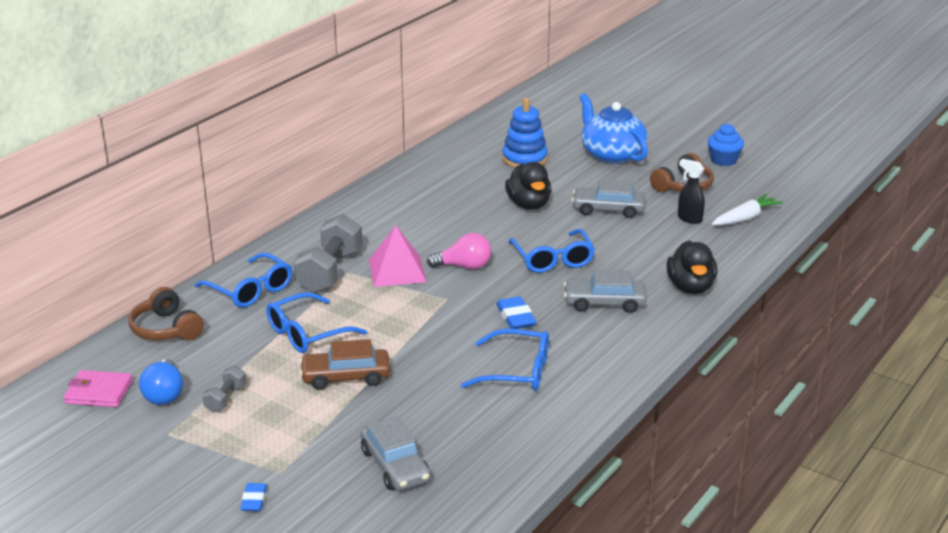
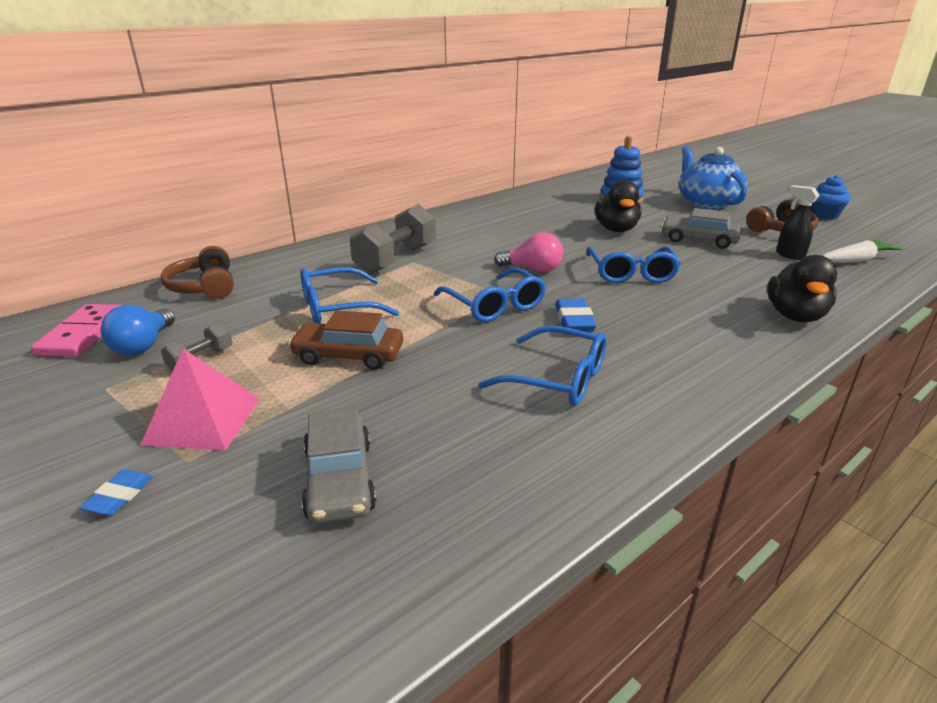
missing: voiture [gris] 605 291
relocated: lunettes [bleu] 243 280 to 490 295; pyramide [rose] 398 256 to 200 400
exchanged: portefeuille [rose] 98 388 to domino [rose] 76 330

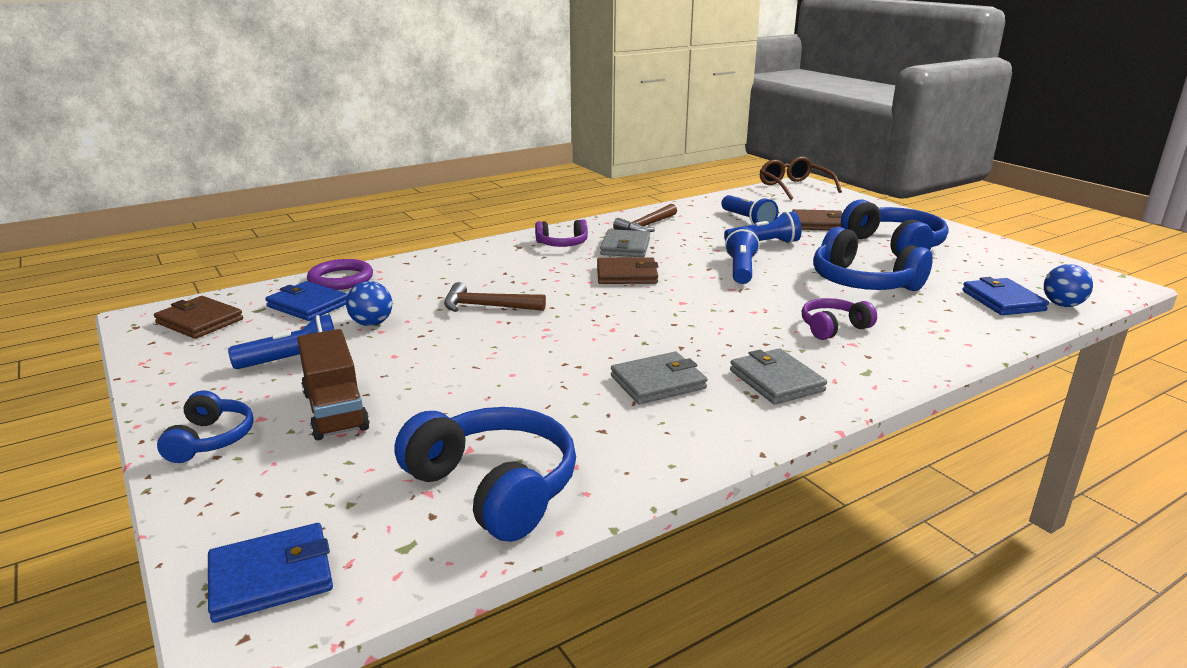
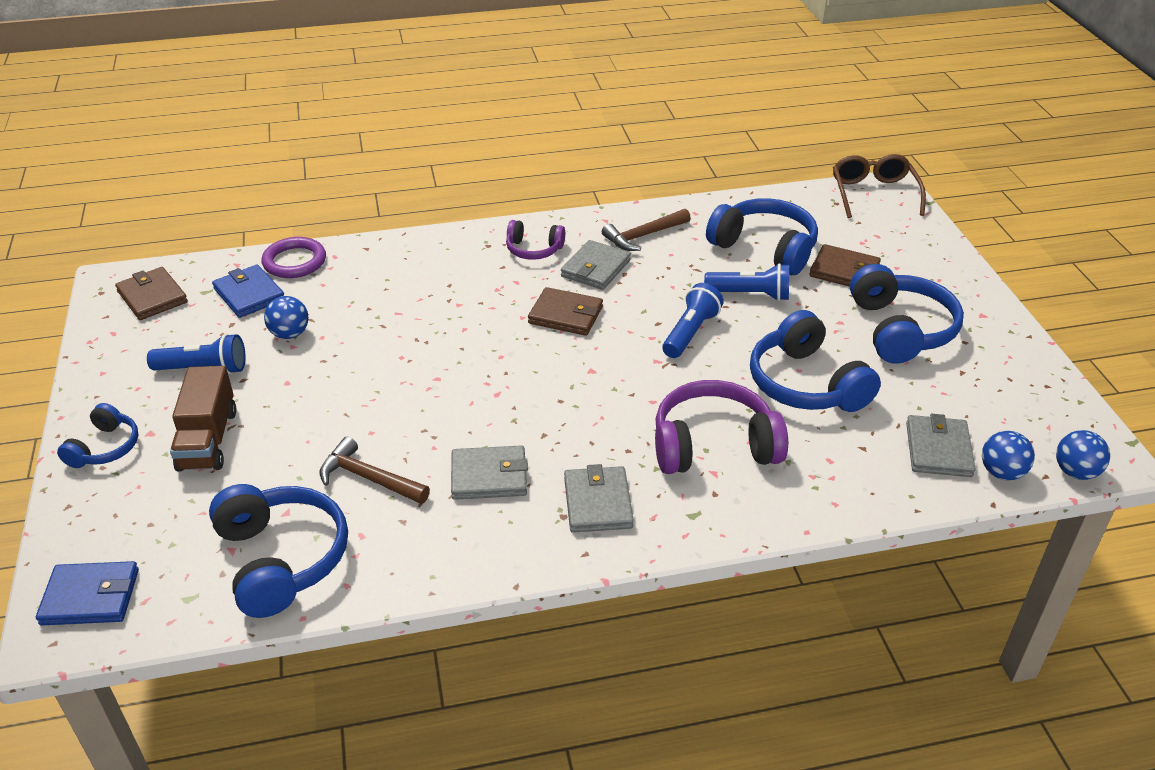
appeared: balle [bleu] 1083 455
relocated: marteau [marron] 495 297 to 375 470
exchanged: lampe de poche [bleu] 749 210 to casque audio [bleu] 762 236
colour: portefeuille [bleu] 1005 296 to portefeuille [gris] 941 445
size: casque audio [violet] 839 319 = 721 427 x1.78

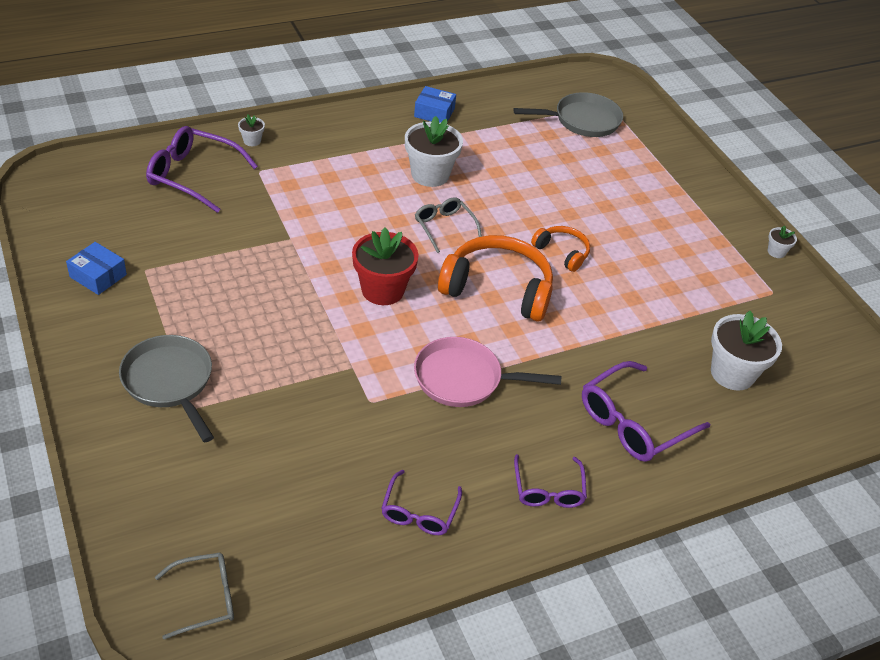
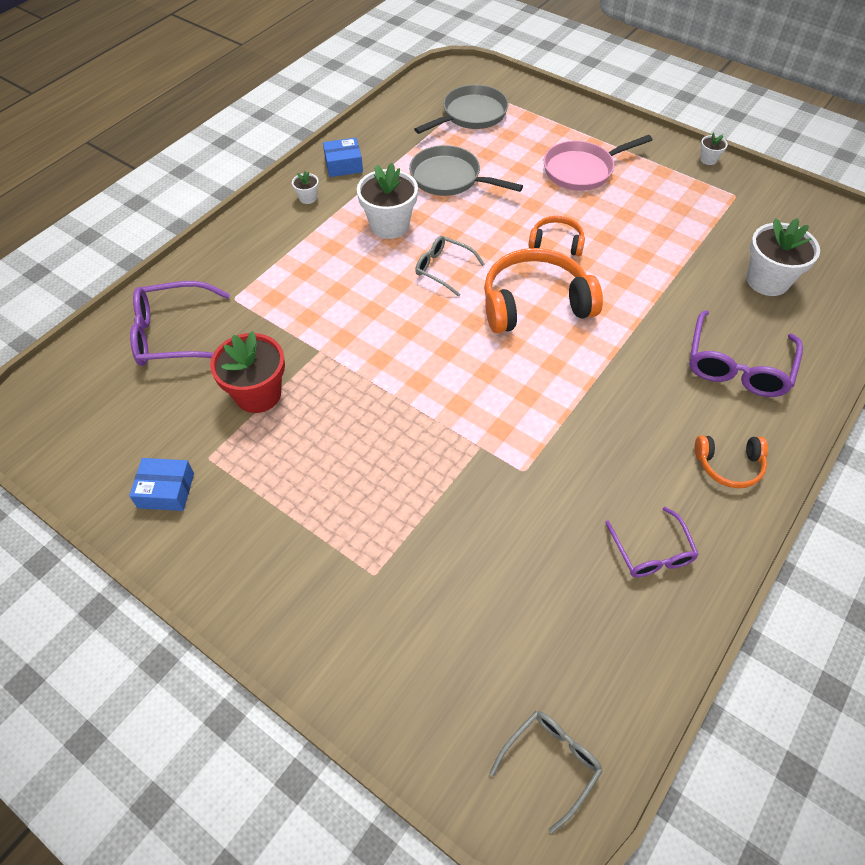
relocated: poêle [gris] 166 388 to 466 170; pot de fleurs [blanc] 251 130 to 305 187; pot de fleurs [rouge] 385 266 to 247 372; poêle [rose] 487 372 to 598 163
exchanged: lunettes [violet] 550 481 to casque audio [orange] 731 462

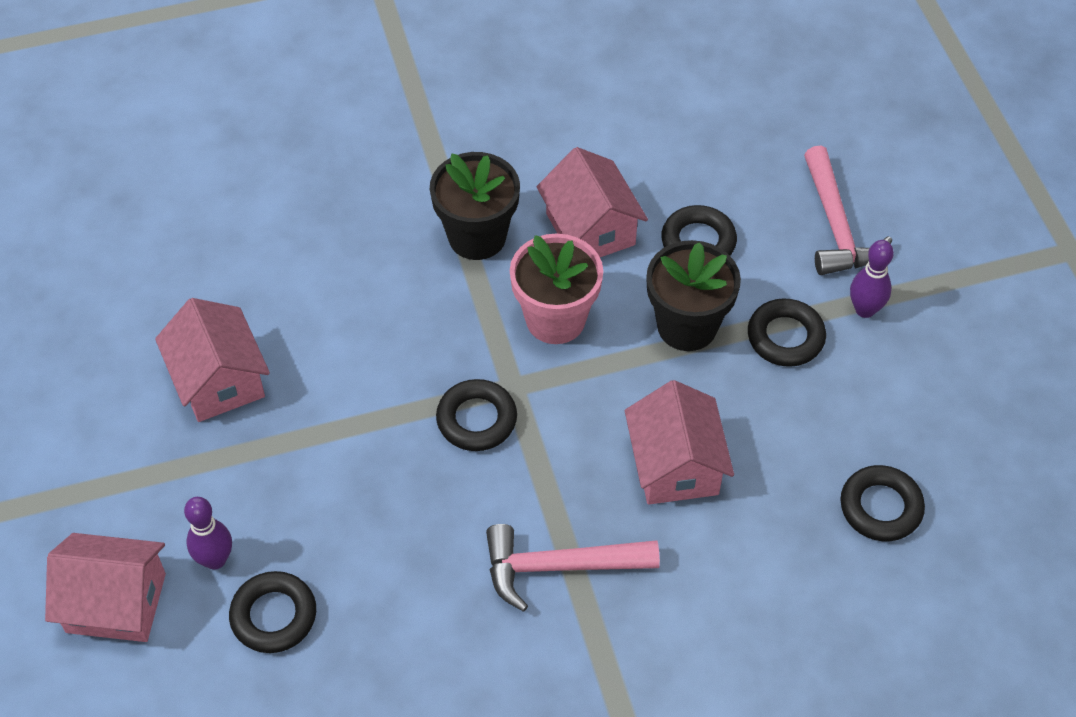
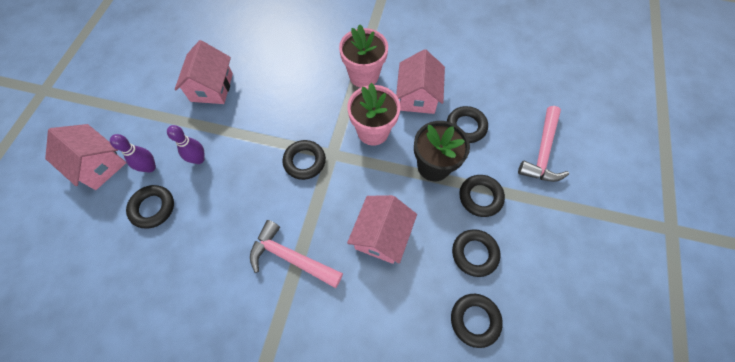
appeared: anneau [noir] 476 253
relocated: quille [violet] 872 279 to 186 144
colour: pot de fleurs [noir] 475 206 to pot de fleurs [rose] 363 56

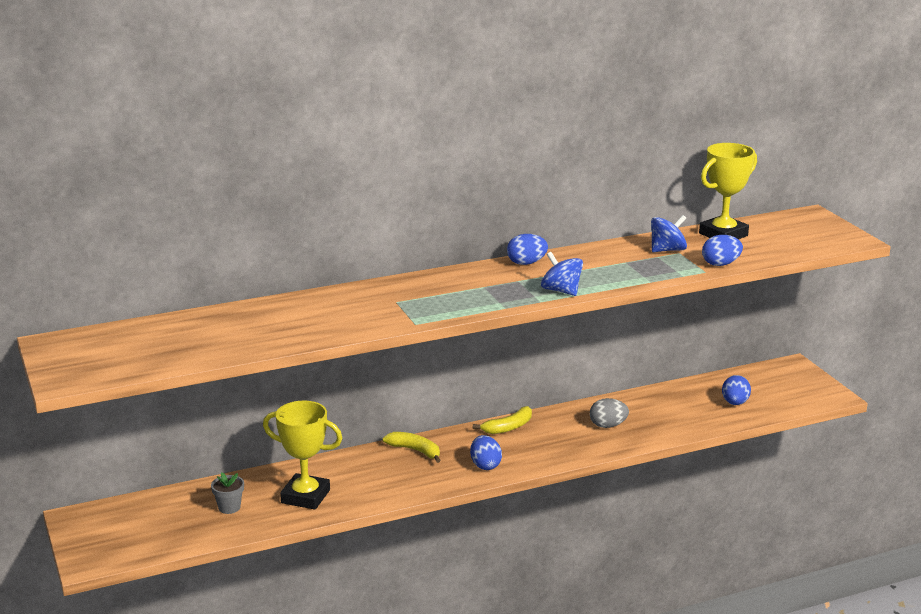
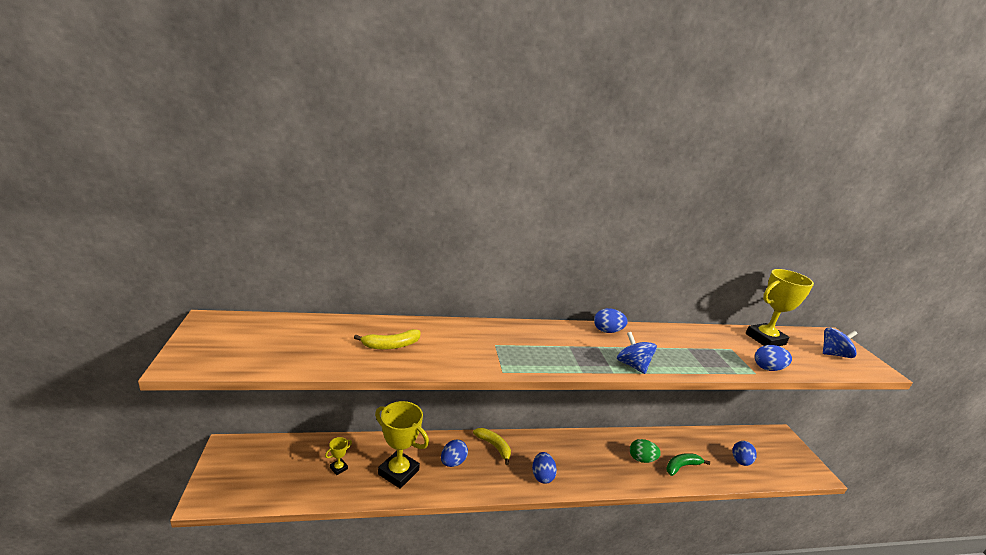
appeared: œuf [bleu] 454 453; banane [vert] 688 464
relocated: banane [jaune] 502 420 to 387 339; toupie [bleu] 669 233 to 840 343
exchanged: pot de fleurs [gris] 227 493 to trophée [jaune] 338 456
colour: œuf [gris] 609 413 to œuf [vert] 645 451

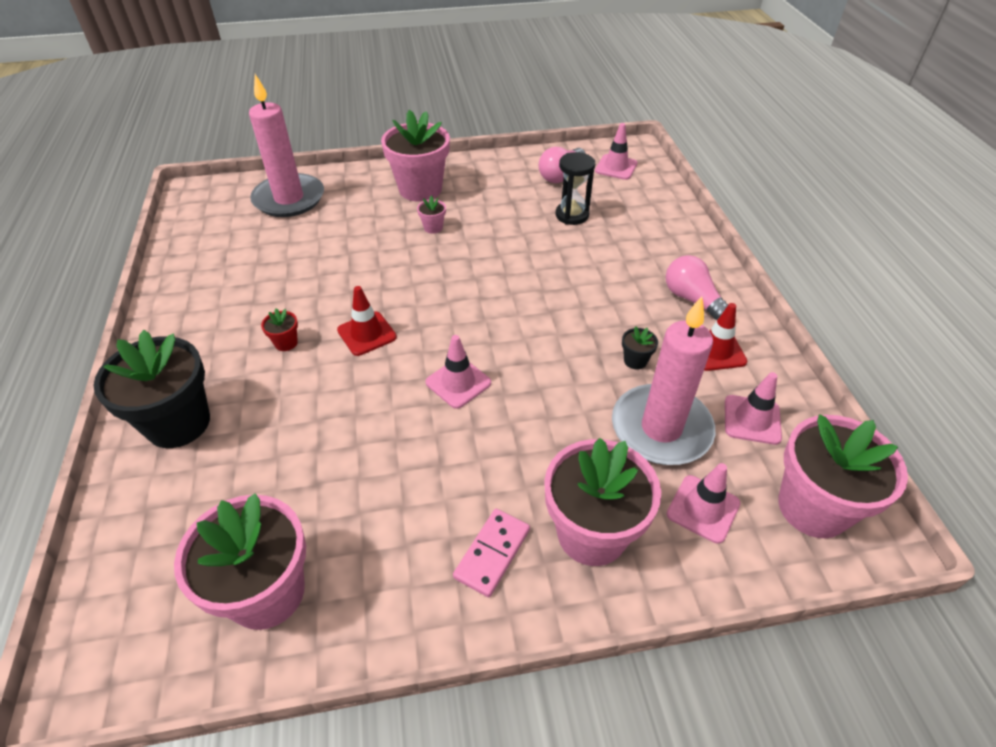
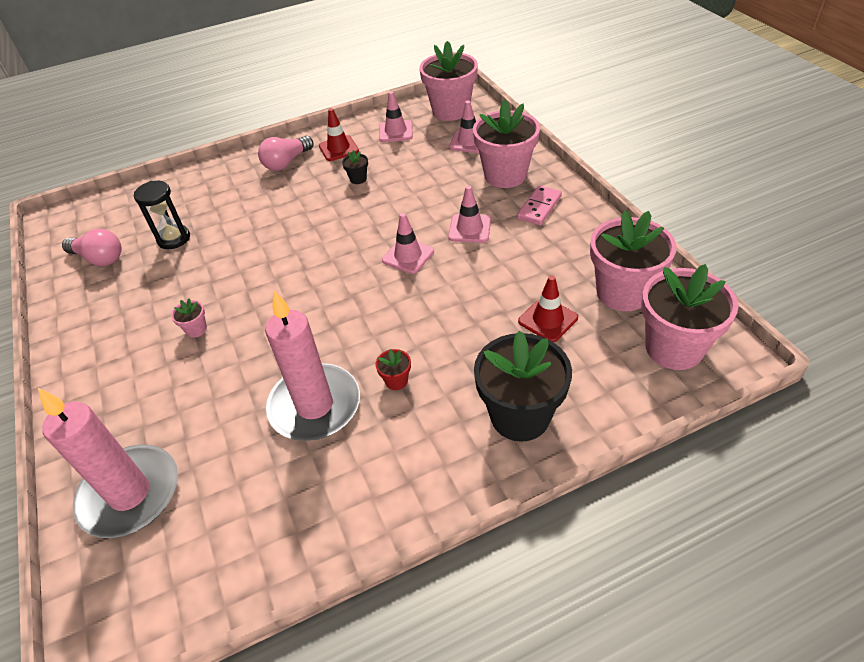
relocated: cône de chantier [rouge] 367 321 to 548 308; pot de fleurs [rose] 415 155 to 689 317; cône de chantier [rose] 616 151 to 469 214; bougie [rose] 663 380 to 312 365
spun: domino [rose] 491 553 = 539 205 75 degrees counterclockwise

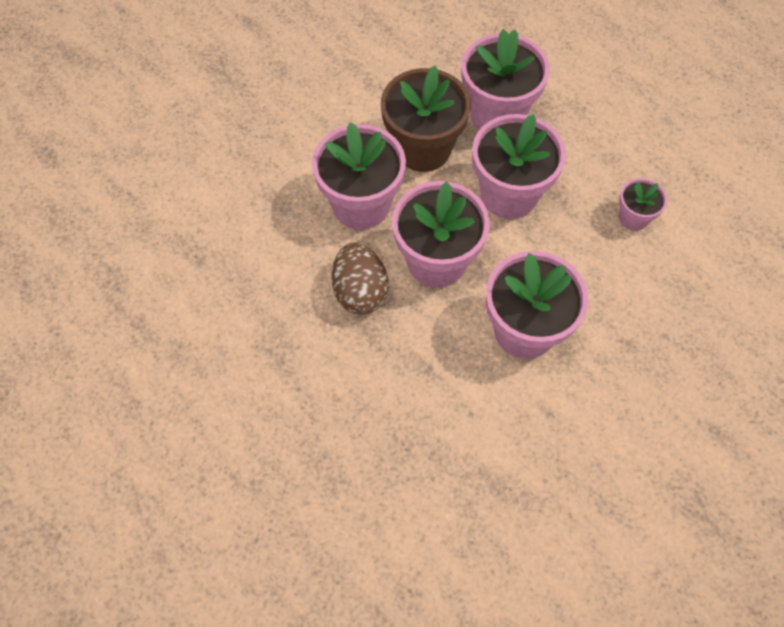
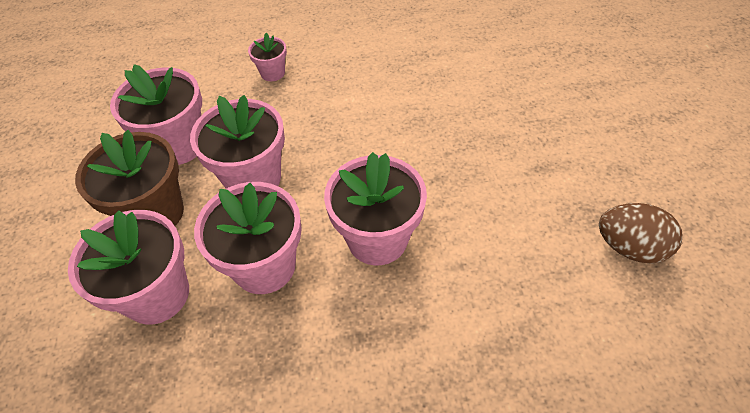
relocated: œuf [marron] 360 278 to 640 233; pot de fleurs [rose] 643 204 to 267 57

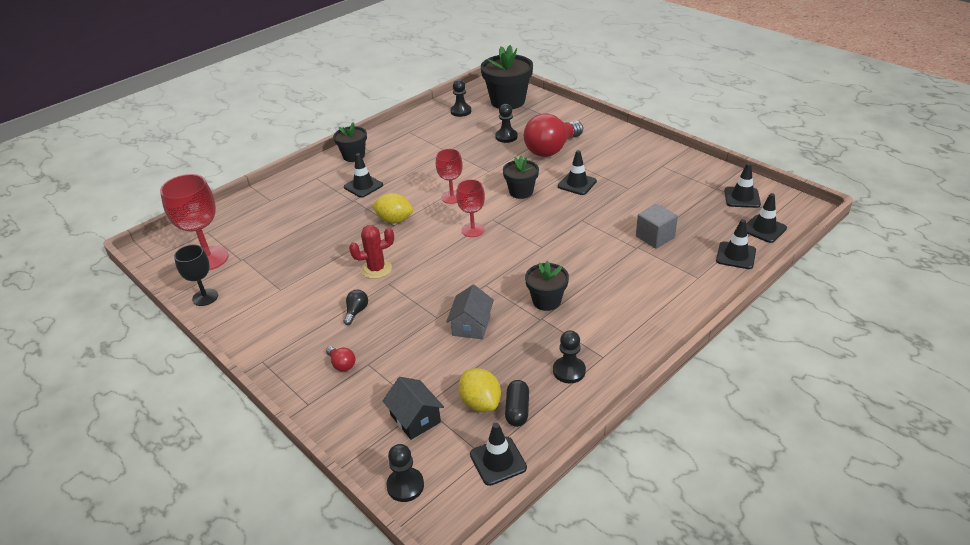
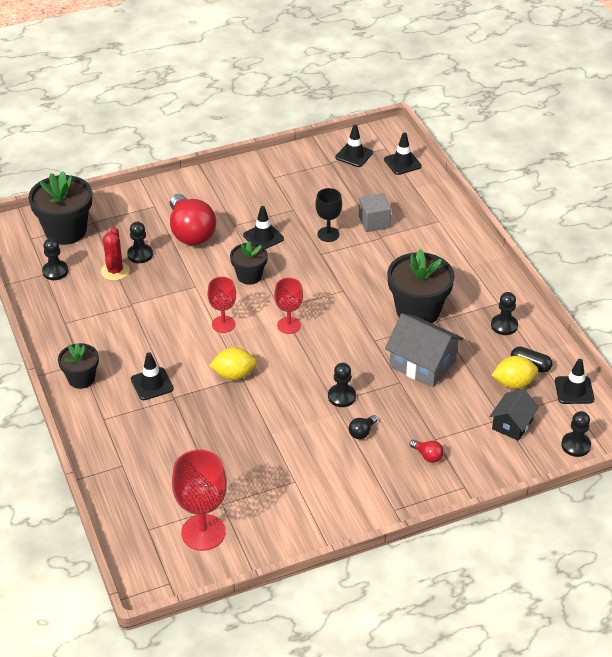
missing: cône de chantier [noir] 736 244
appeared: pion [noir] 342 385
relocated: verre à pied [noir] 196 275 to 328 215; cactus [rouge] 371 252 to 115 254
spun: ampoule [rouge] 340 359 = 426 451 60 degrees clockwise; ampoule [noir] 356 307 = 363 427 90 degrees counterclockwise; citron [jaune] 392 208 = 233 363 45 degrees clockwise; maison [noir] 413 408 = 514 415 45 degrees counterclockwise
size: maison [gris] 470 312 = 424 350 x1.59; pot de fleurs [noir] 547 286 = 421 286 x1.72

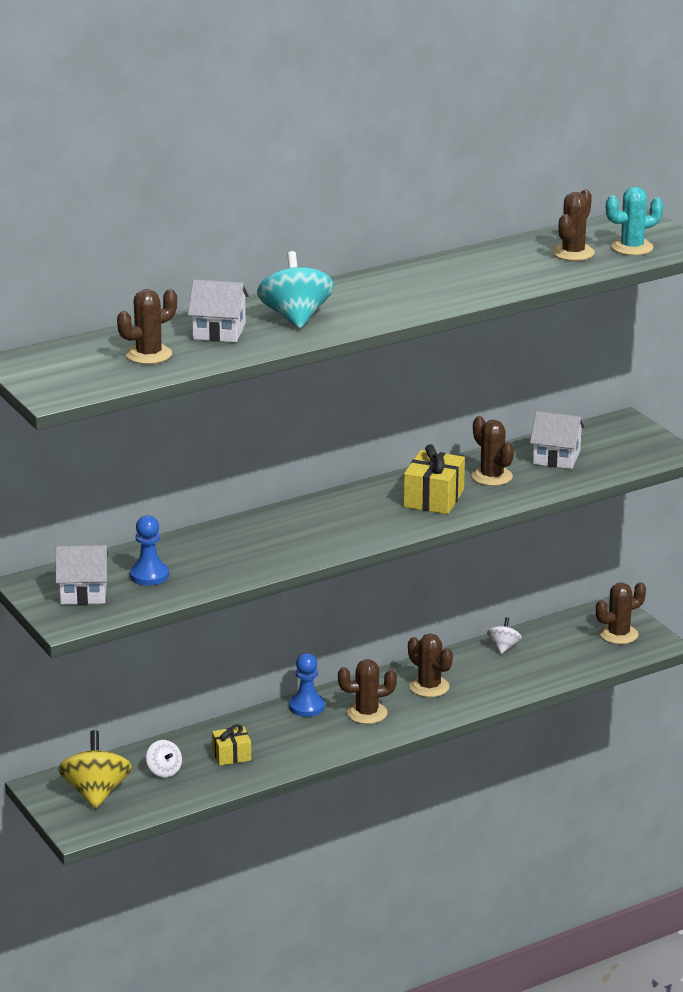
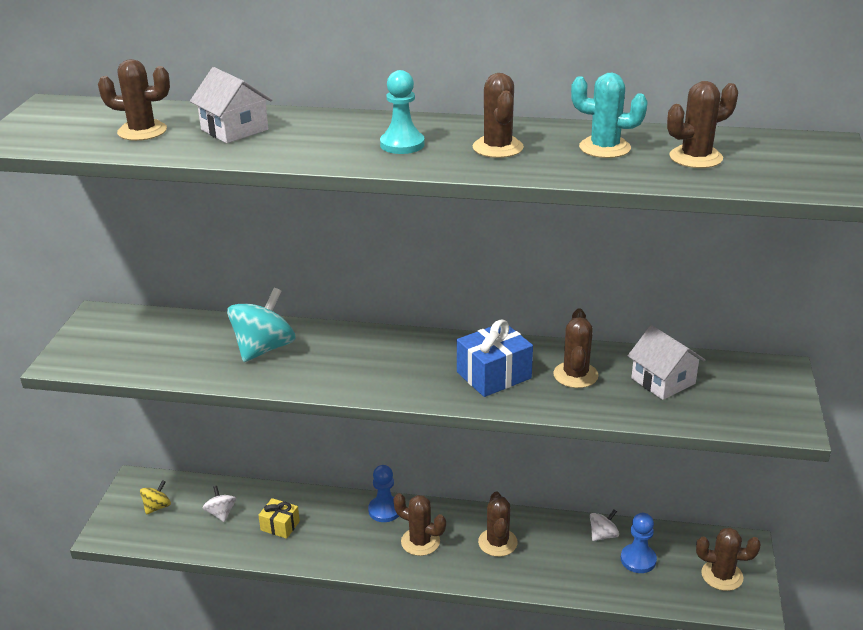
missing: maison [blanc] 82 575
appeared: pion [turquoise] 402 112; cactus [marron] 498 115
relocated: pion [bleu] 149 550 to 639 543; toupie [turquoise] 295 290 to 261 325; cactus [turquoise] 634 221 to 609 115
colour: cadeau [jaune] 434 479 to cadeau [bleu] 495 358
spun: toupie [blanc] 164 758 = 219 504 150 degrees clockwise
size: toupie [jaune] 95 769 = 155 497 x0.53

